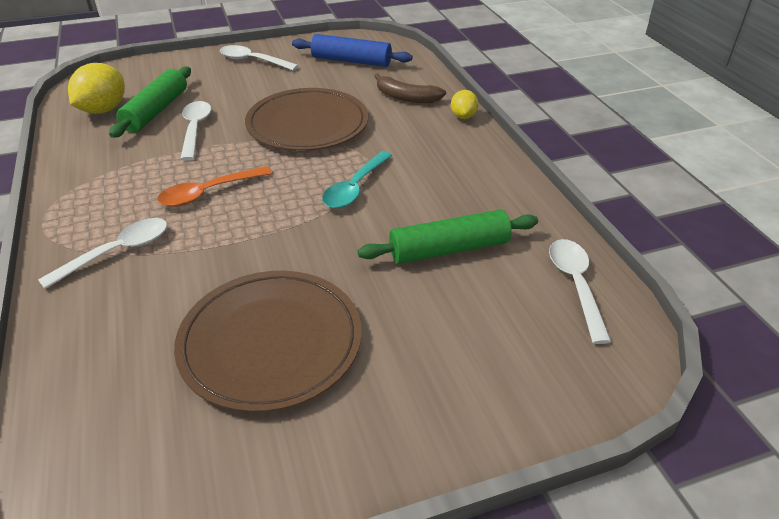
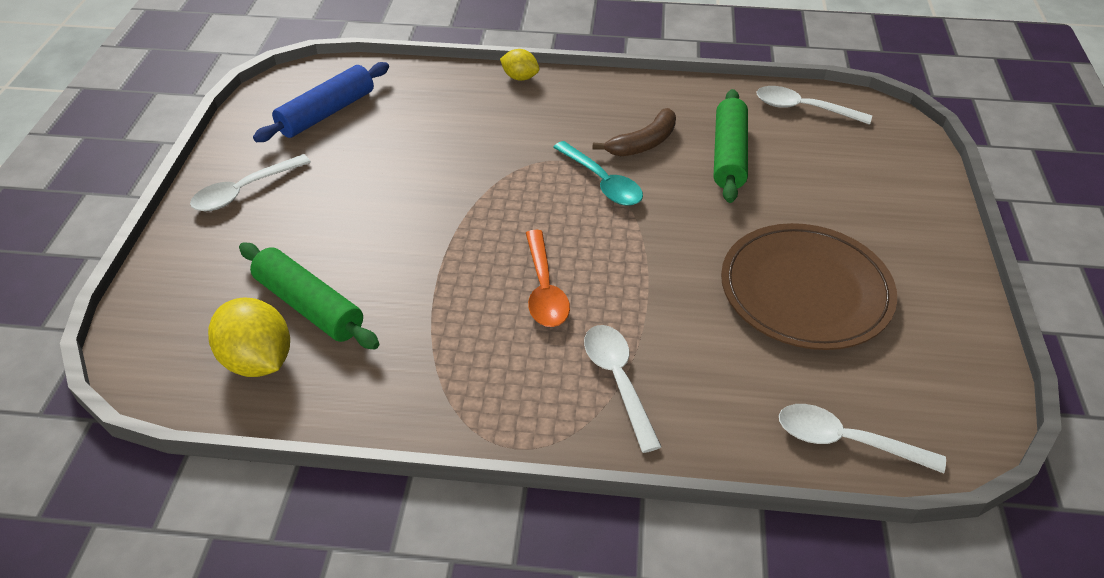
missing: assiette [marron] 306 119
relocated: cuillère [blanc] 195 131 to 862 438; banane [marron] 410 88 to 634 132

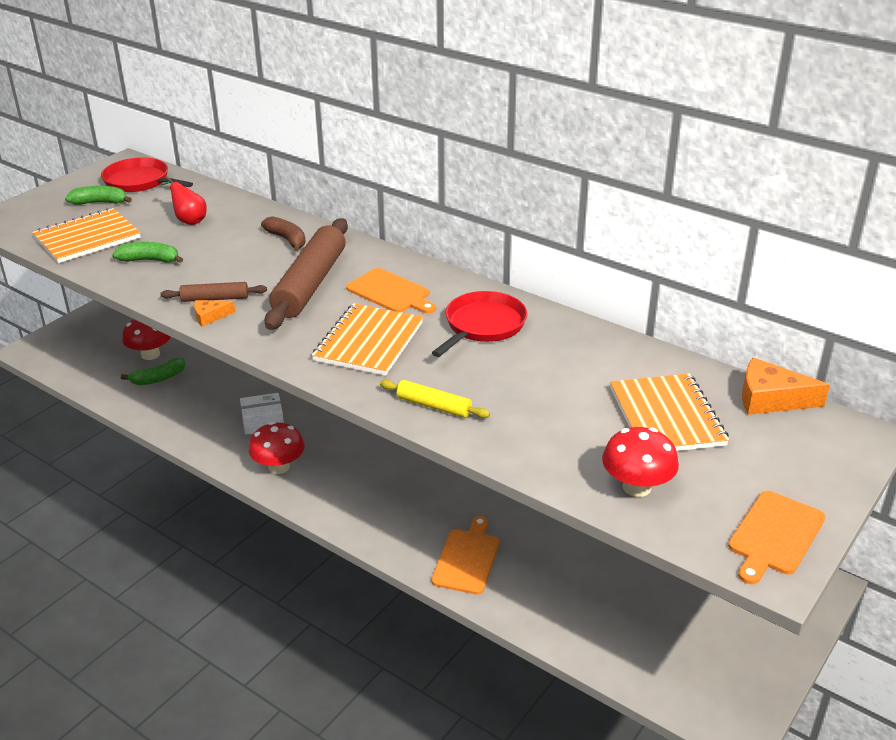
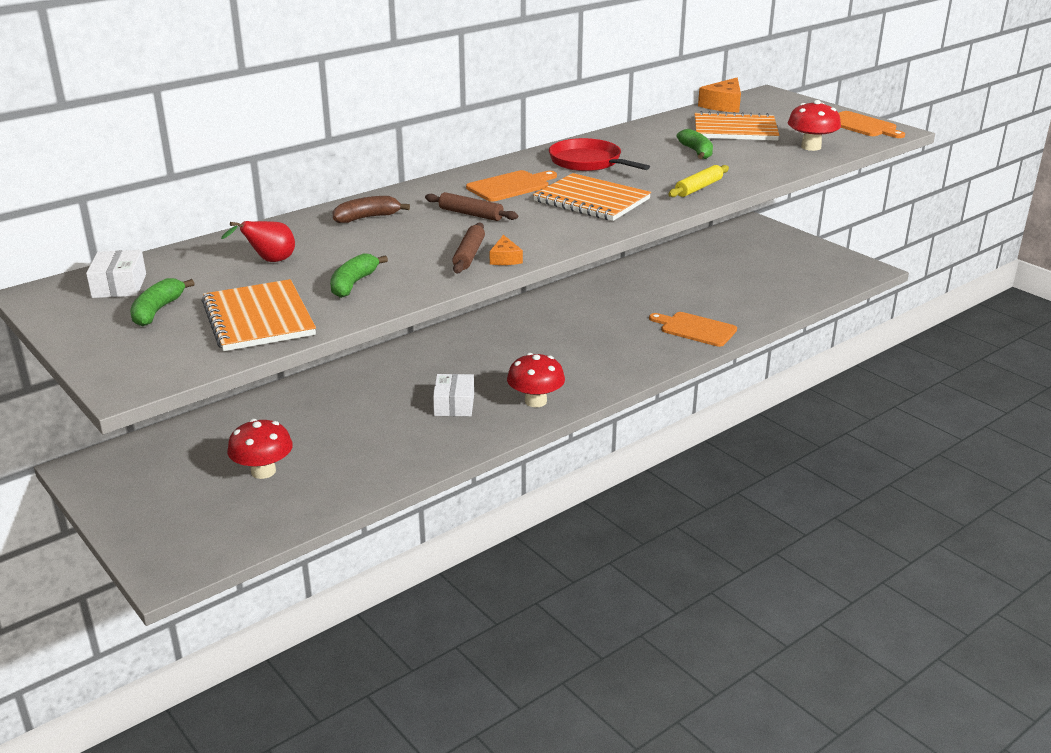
relocated: banane [vert] 153 371 to 694 144
exchanged: poêle [rouge] 147 174 to boîte [blanc] 116 274
size: rouleau à pâtisserie [marron] 306 274 = 471 206 x0.49

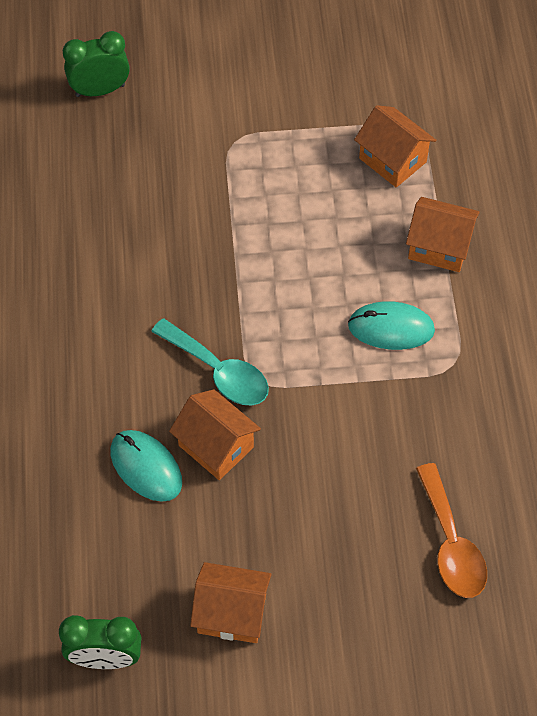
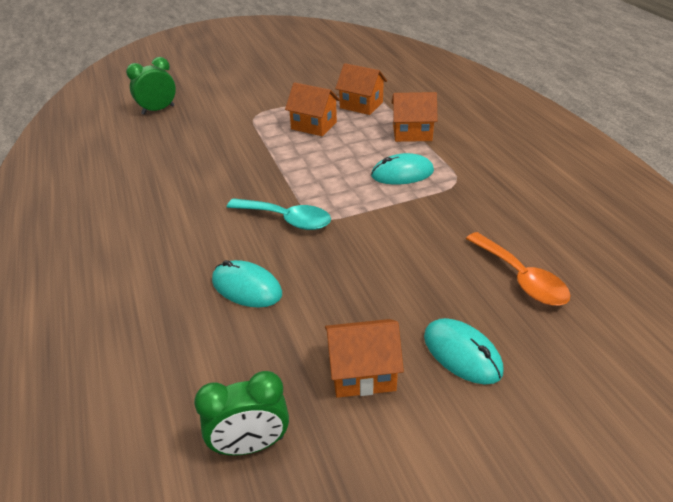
appeared: souris [turquoise] 463 351
relocated: maison [orange] 215 434 to 312 109

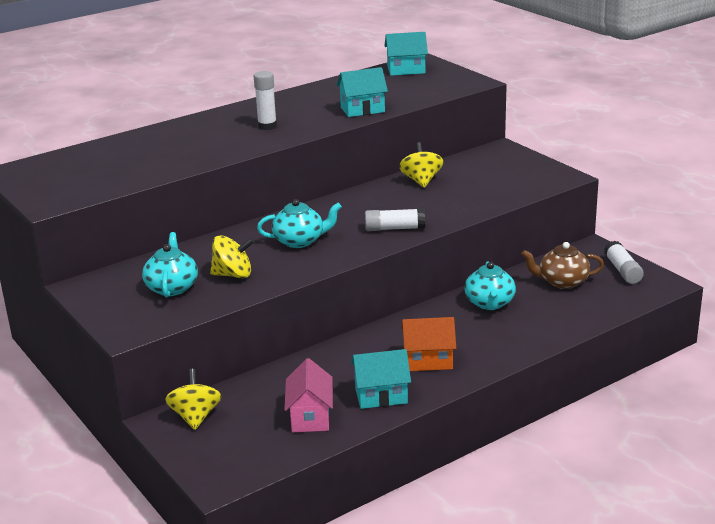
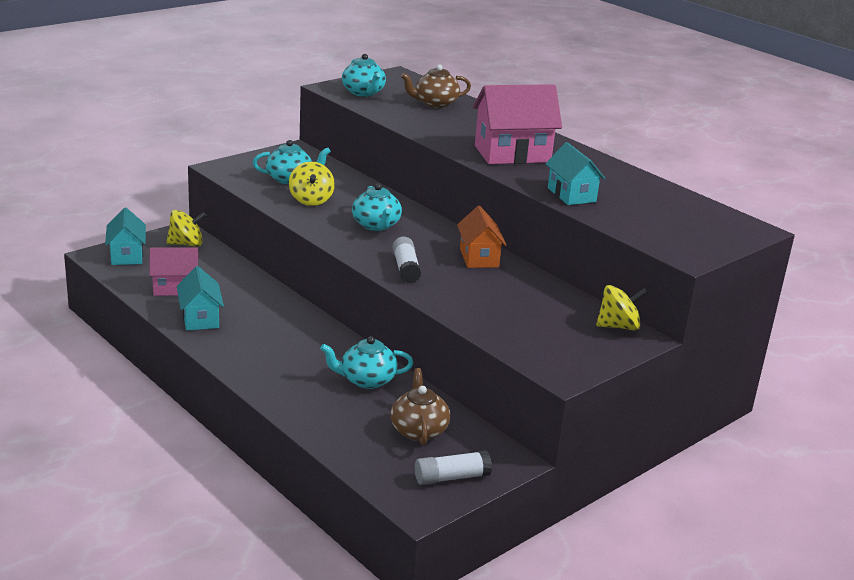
appeared: théière [turquoise] 364 75; théière [marron] 436 86
relocated: maison [turquoise] 406 54 to 125 236; toupie [jaune] 421 165 to 622 308; maison [orange] 428 344 to 482 237
exchanged: bâton de colle [blanc] 265 100 to maison [rose] 517 124

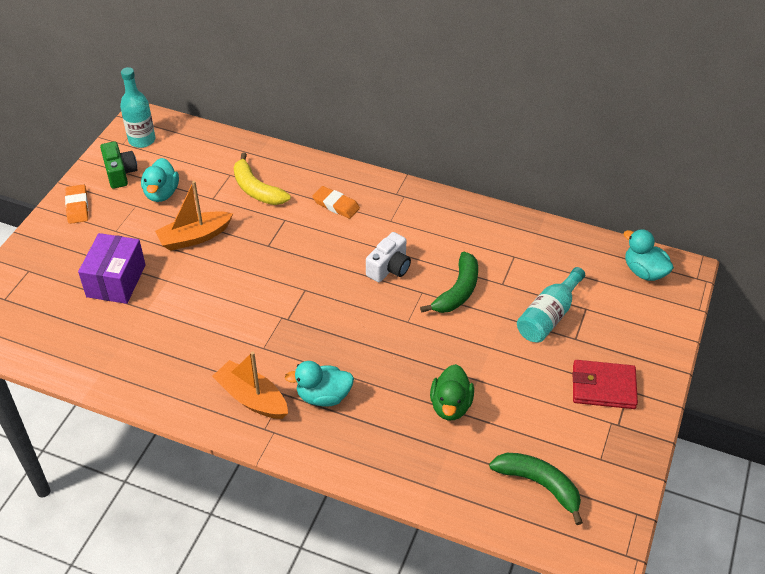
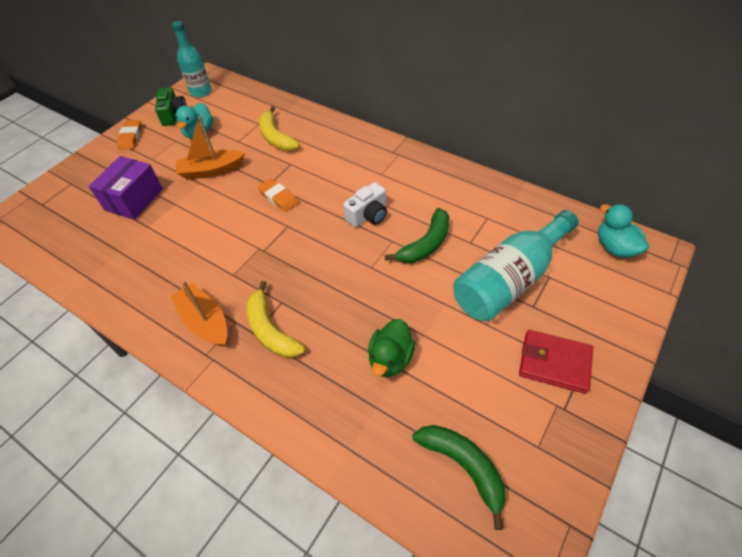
relocated: gomme [orange] 336 202 to 278 195
exchanged: canard [turquoise] 319 384 to banane [jaune] 275 319
size: bouteille [turquoise] 551 305 = 516 265 x1.56

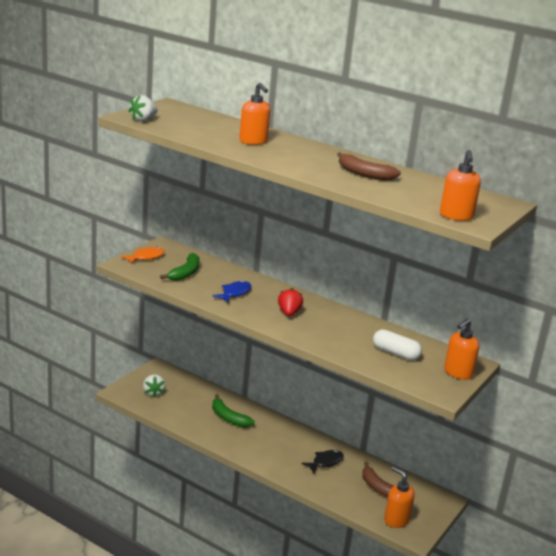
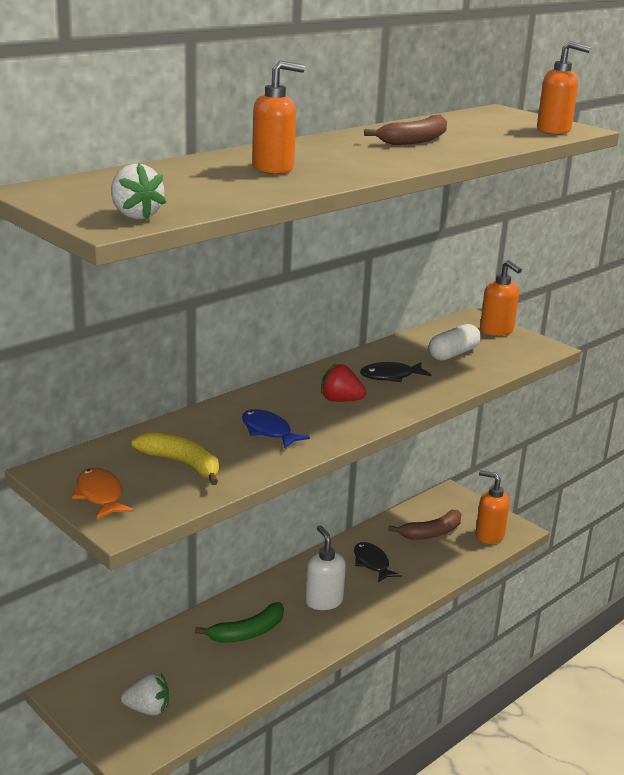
appeared: distributeur de savon [blanc] 325 567; poisson [noir] 396 372
colour: banane [vert] 180 267 to banane [jaune] 175 458
spun: distributeur de savon [orange] 399 497 = 492 507 60 degrees clockwise

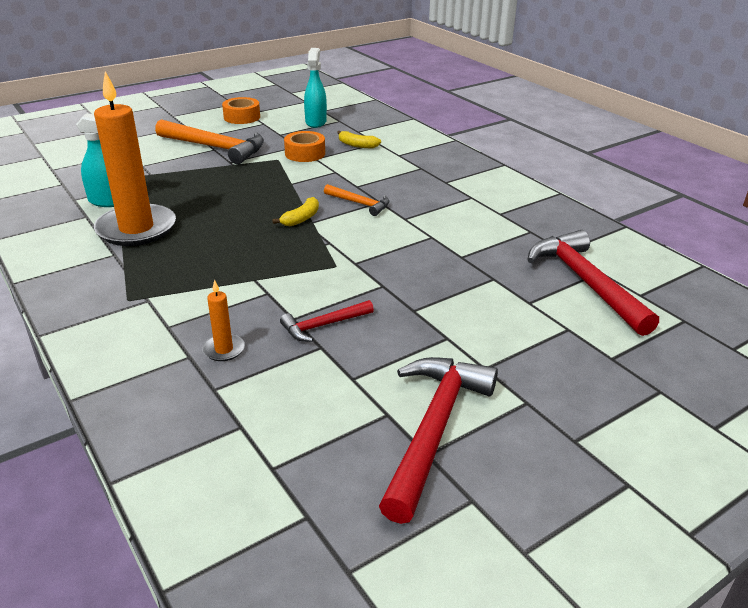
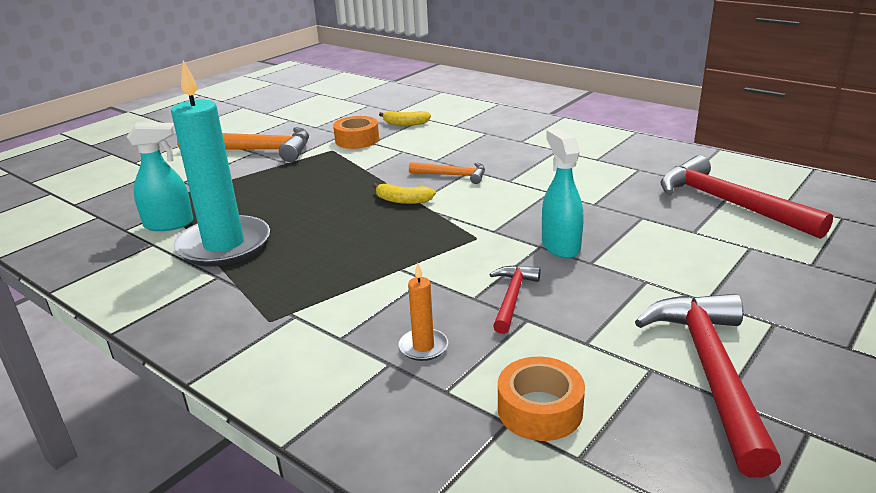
relocated: ruban adhésif [orange] 241 110 to 541 399; vaporisateur [turquoise] 315 88 to 563 193
colour: bougie [orange] 135 158 to bougie [turquoise] 220 164
spun: banane [jaune] 295 211 = 404 193 90 degrees clockwise; marteau [rouge] 327 321 = 515 299 150 degrees clockwise

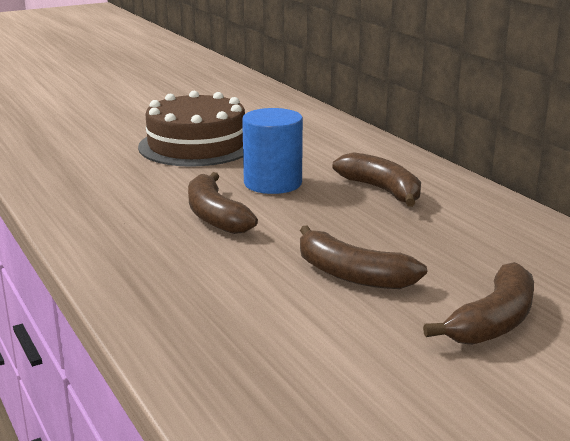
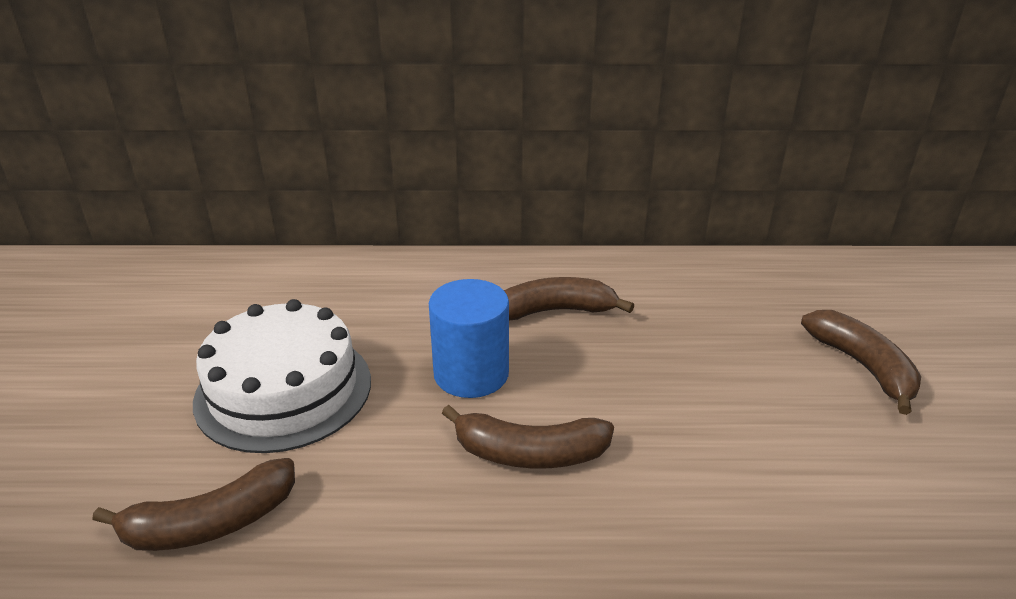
relocated: banane [marron] 363 257 to 193 504
colour: gâteau [marron] 191 129 to gâteau [blanc] 282 376

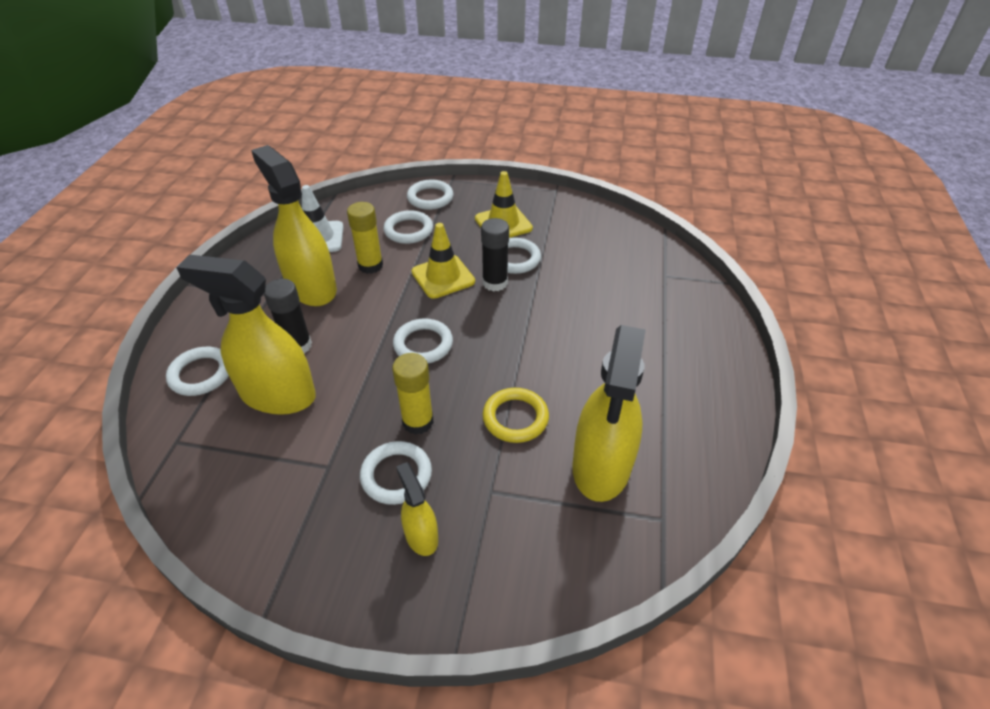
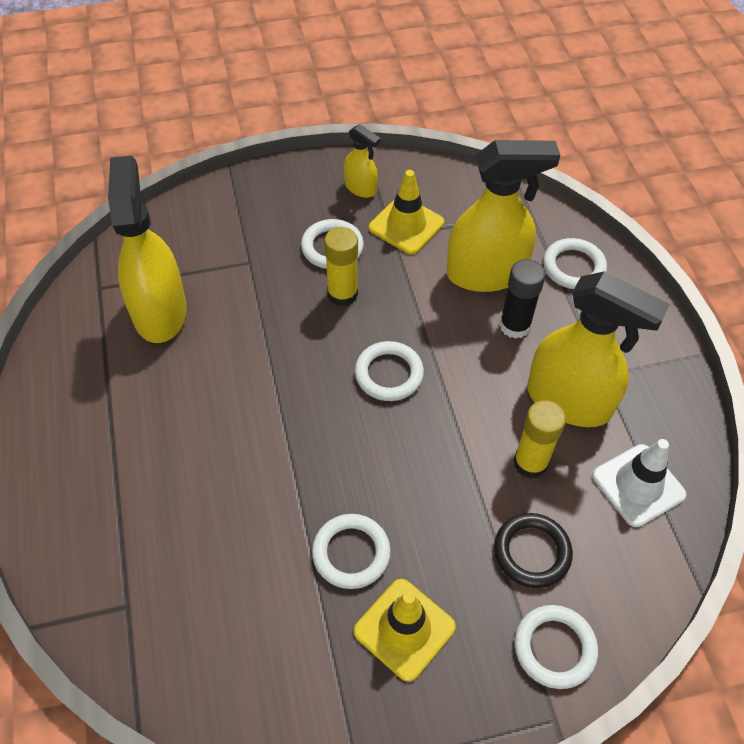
missing: bâton de colle [noir] 495 254; anneau [jaune] 516 415
relocated: vaporisateur [jaune] 417 509 to 362 161; cône de chantier [jaune] 443 261 to 406 212
colour: anneau [blanc] 408 227 to anneau [noir] 533 550

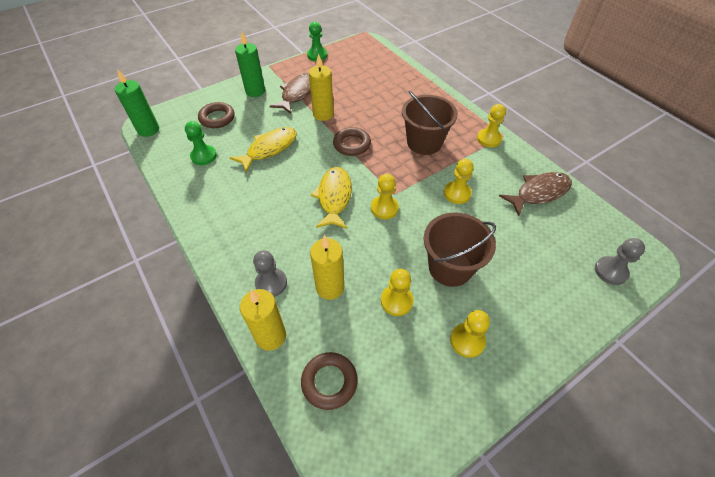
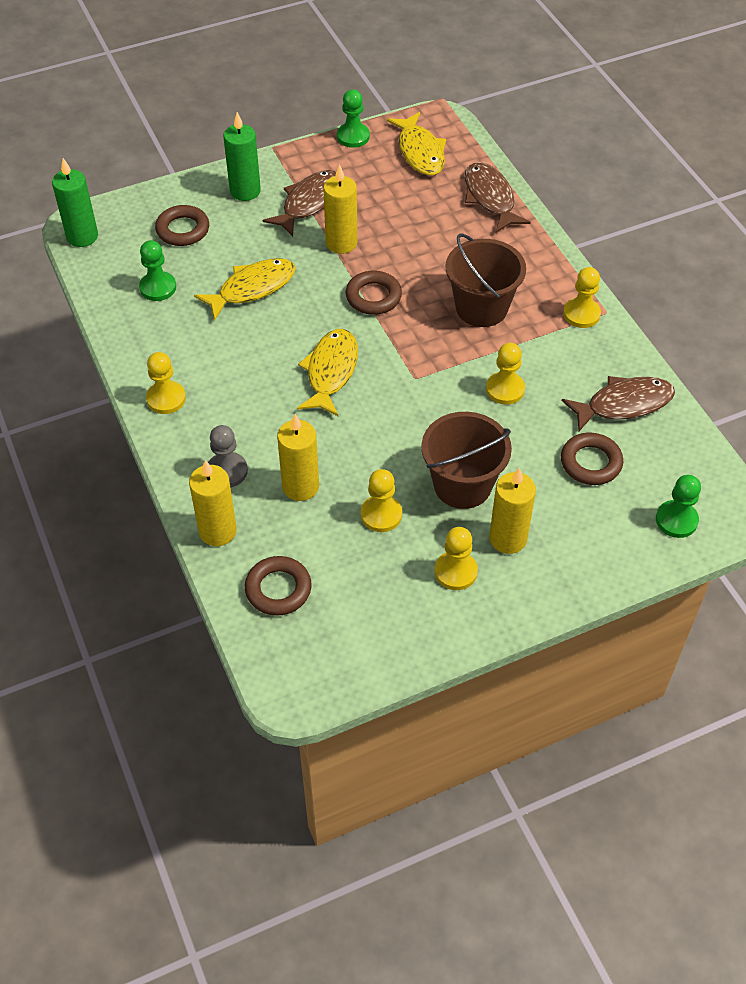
appeared: poisson [jaune] 416 143; poisson [marron] 498 197; bougie [jaune] 512 511; anneau [marron] 592 459
relocated: pion [jaune] 385 196 to 166 383
colour: pion [gris] 620 261 to pion [vert] 678 506

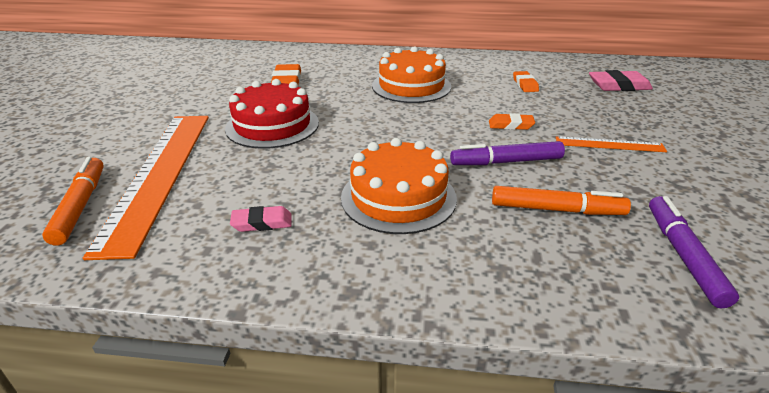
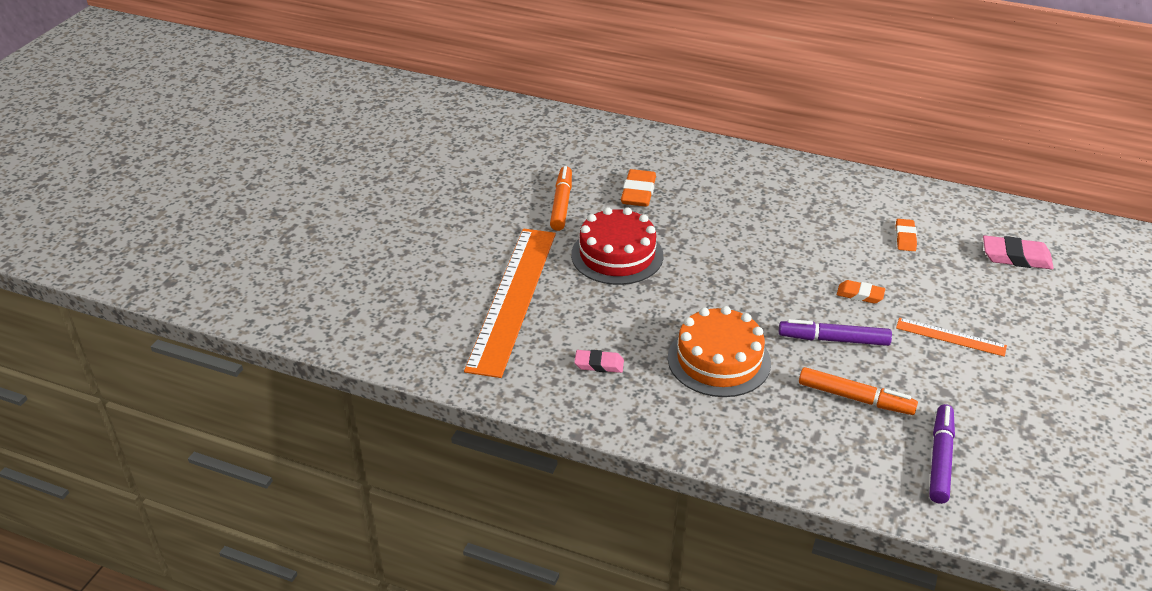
missing: gâteau [orange] 411 74
relocated: feutre [orange] 73 201 to 561 198

